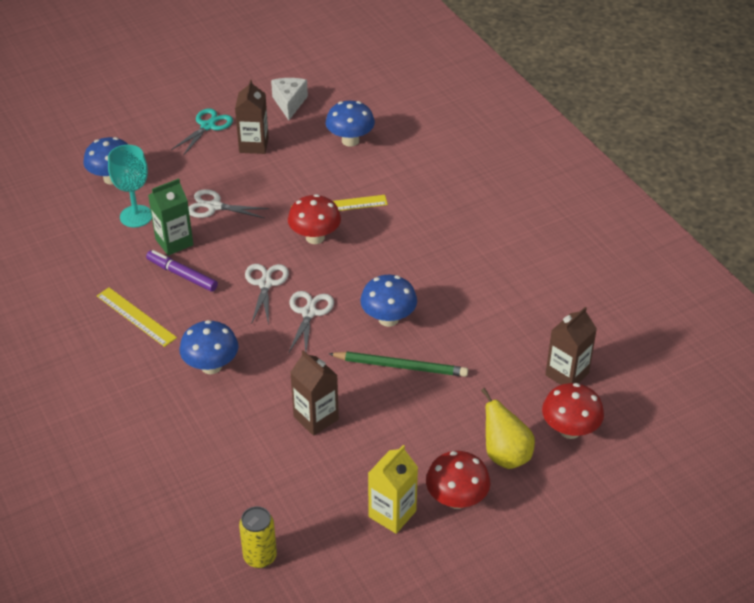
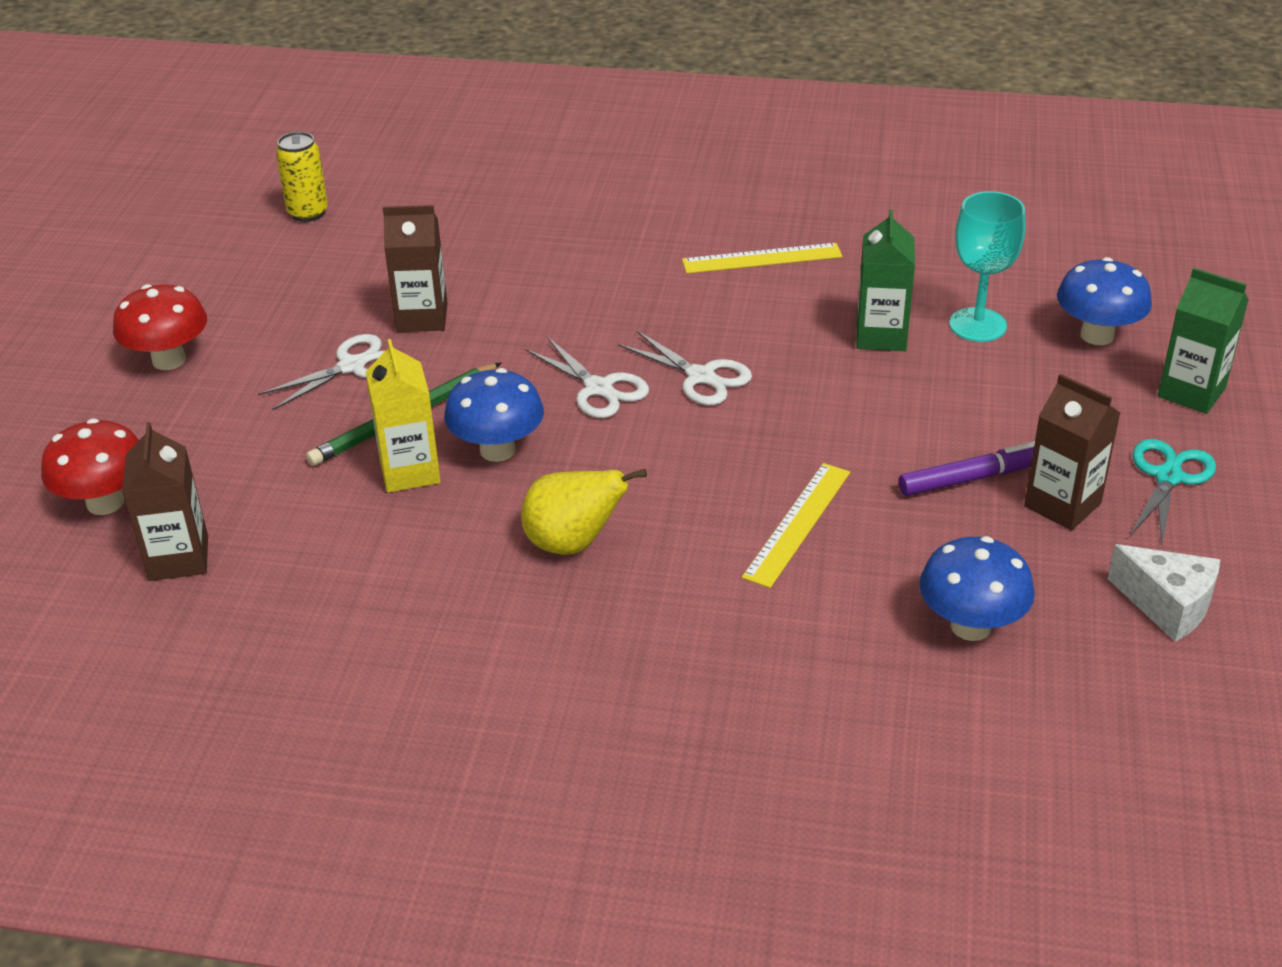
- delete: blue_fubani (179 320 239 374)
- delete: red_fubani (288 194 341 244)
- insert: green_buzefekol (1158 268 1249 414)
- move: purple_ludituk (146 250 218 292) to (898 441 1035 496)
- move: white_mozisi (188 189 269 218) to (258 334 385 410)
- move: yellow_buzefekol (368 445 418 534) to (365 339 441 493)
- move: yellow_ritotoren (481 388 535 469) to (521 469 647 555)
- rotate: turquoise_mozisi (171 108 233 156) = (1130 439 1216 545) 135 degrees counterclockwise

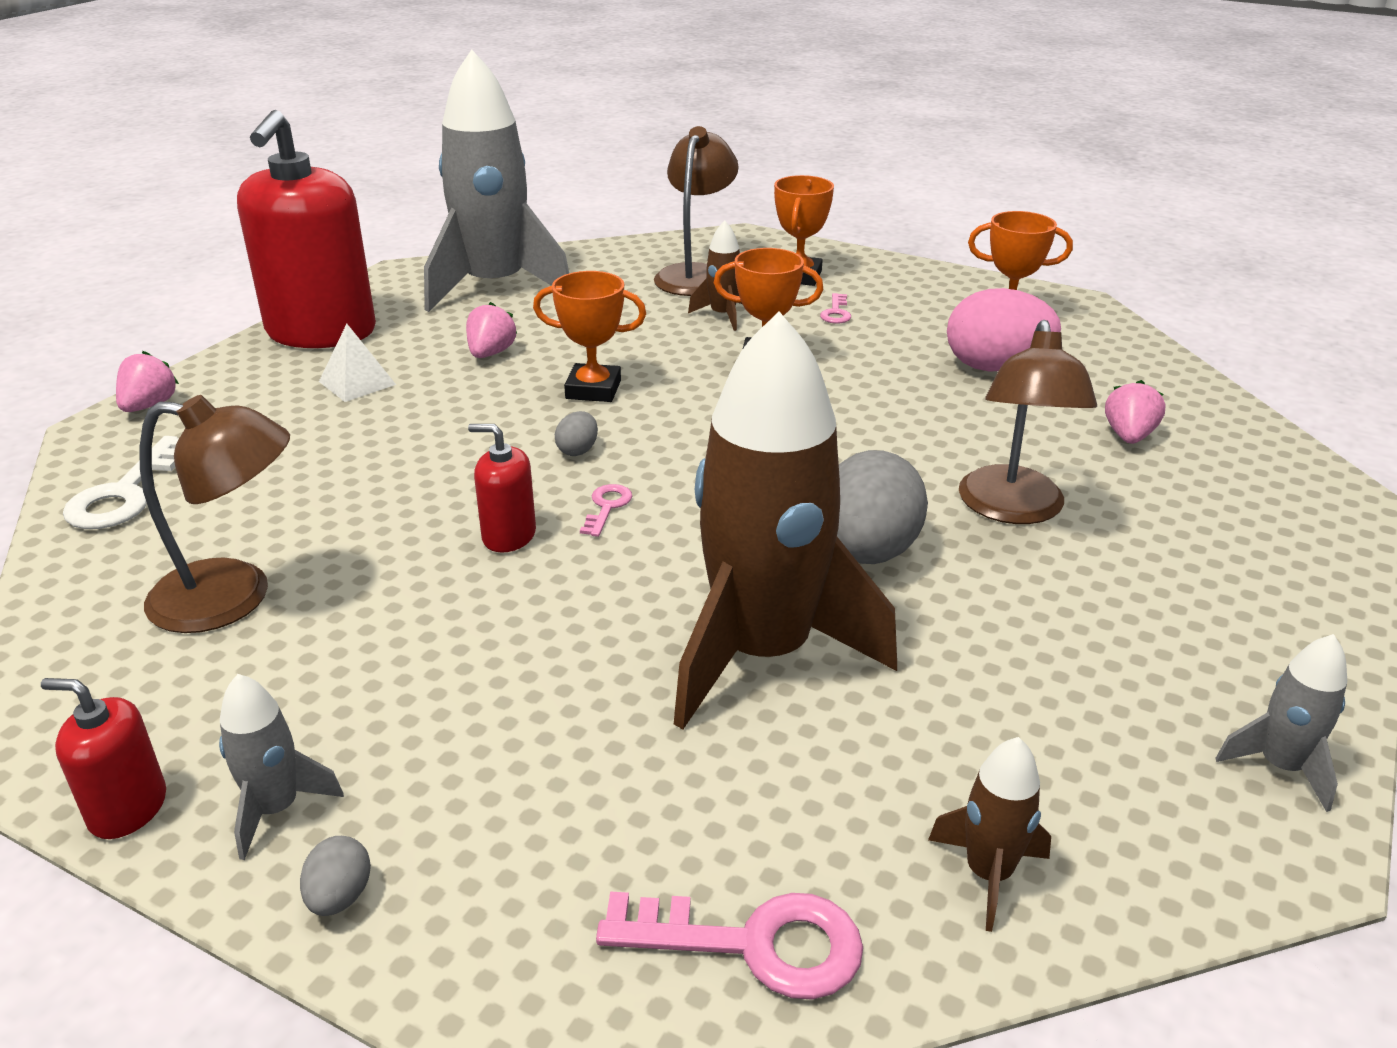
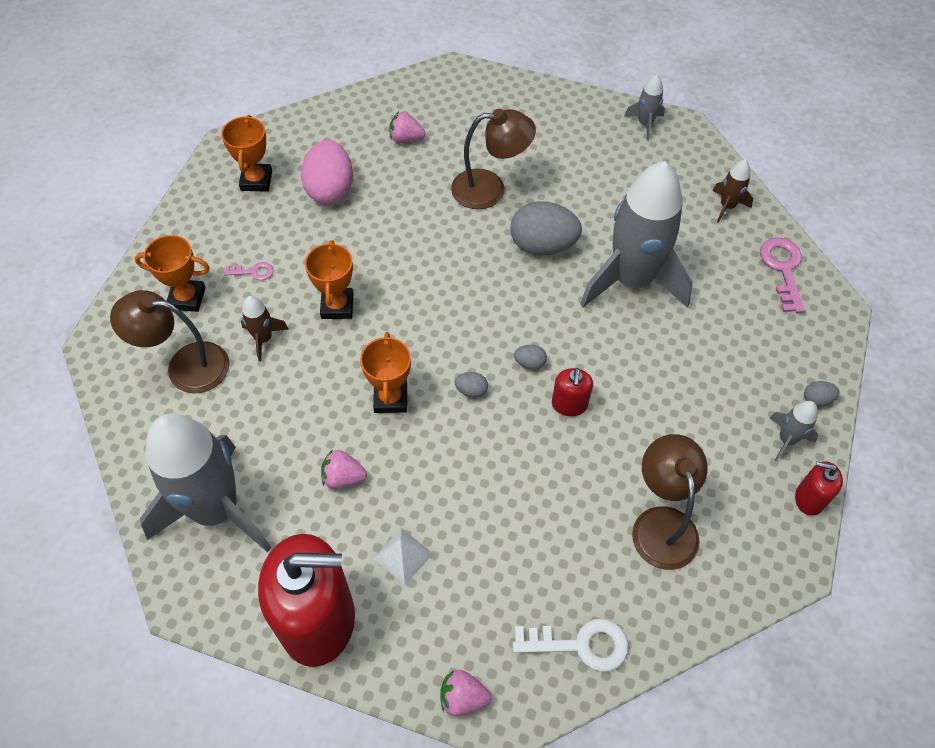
- replace: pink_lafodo (580 484 632 537) to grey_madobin (514 345 547 370)
- recolor: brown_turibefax (674 311 897 729) to grey_turibefax (580 161 693 308)
- rotate: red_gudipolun (41 678 166 839) = (795 461 843 516) 105 degrees clockwise

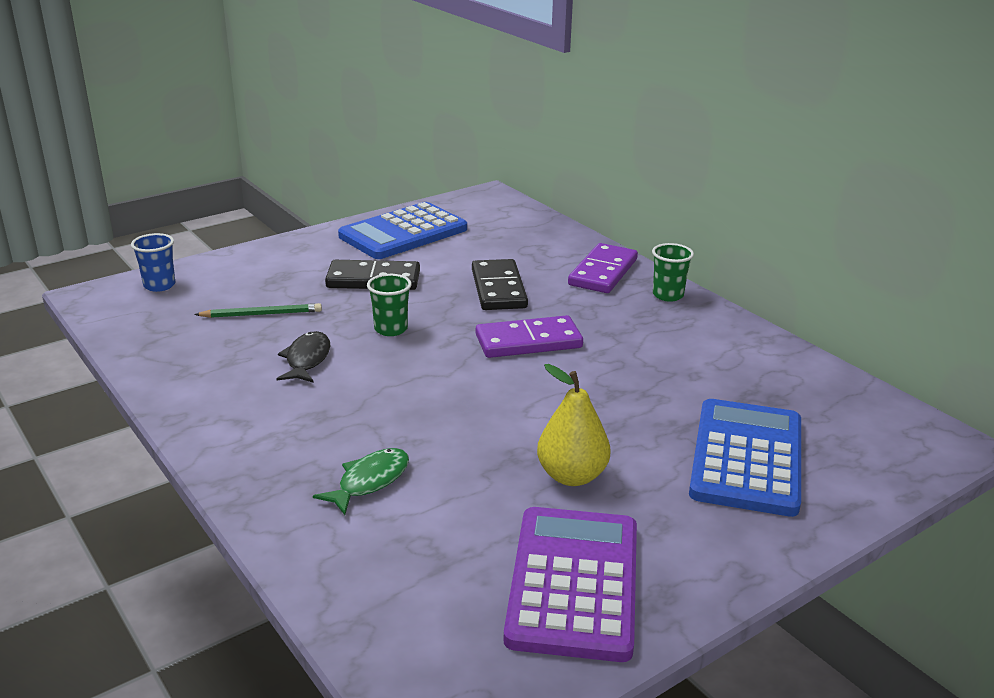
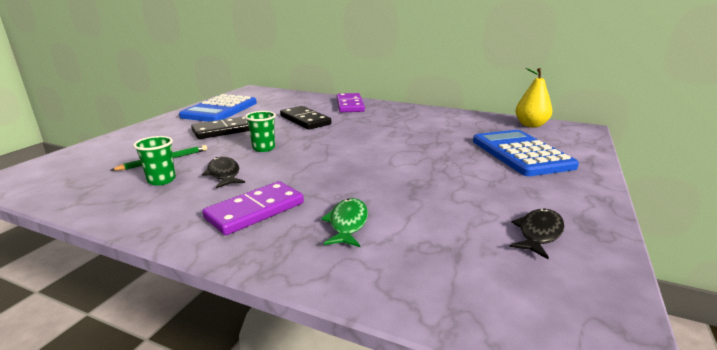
- delete: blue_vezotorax (131 233 175 292)
- move: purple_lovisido (476 315 583 358) to (202 181 304 235)
- move: yellow_ritotoren (537 364 610 486) to (516 68 552 128)
- move: green_vezotorax (652 243 694 302) to (133 136 176 186)
- replace: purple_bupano (504 507 637 662) to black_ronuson (509 208 564 259)

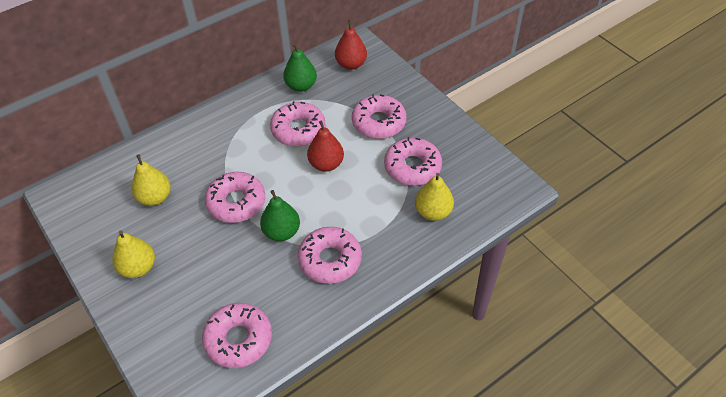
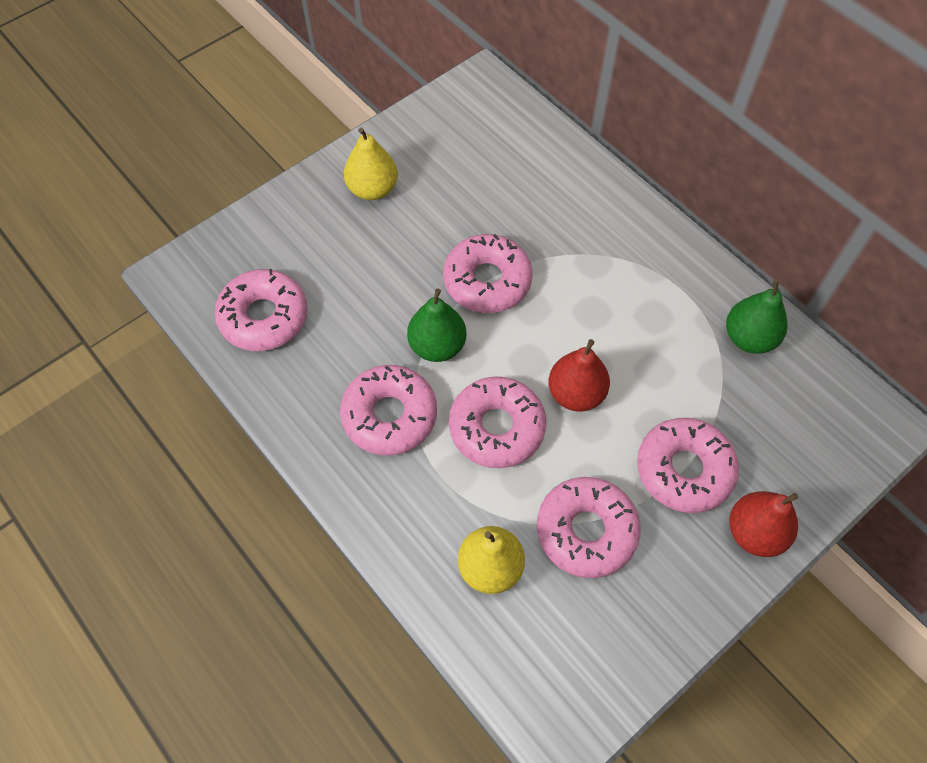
- delete: yellow_ritotoren (131 154 171 206)
- move: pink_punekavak (270 101 326 147) to (449 376 546 468)
- move: red_ritotoren (335 20 367 70) to (729 491 798 557)

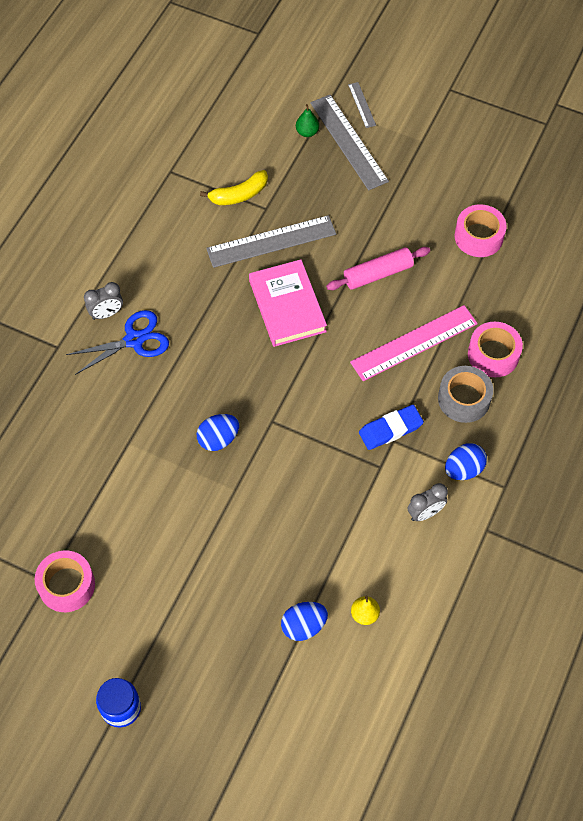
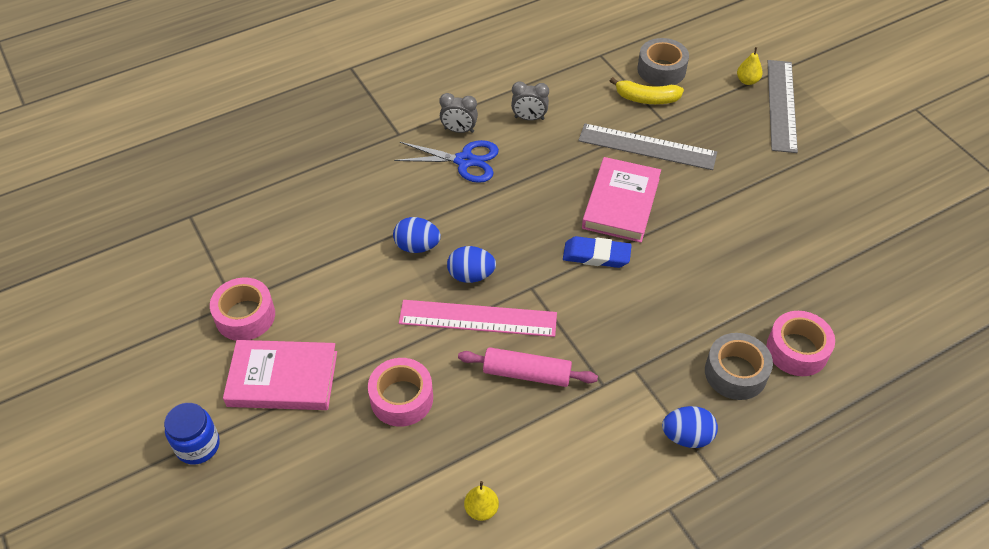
- delete: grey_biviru (348 82 376 128)
- insert: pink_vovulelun (223 340 337 410)
- insert: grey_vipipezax (637 38 689 86)
- move: blue_madobin (281 602 328 641) to (393 217 441 253)
- move: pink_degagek (326 247 430 290) to (458 347 598 387)
- move: pink_biviru (350 305 478 381) to (399 300 557 337)
- move: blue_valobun (359 405 424 450) to (563 236 632 268)
- move: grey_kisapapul (408 483 448 521) to (511 81 549 120)
- move: pink_vipipezax (455 205 507 257) to (368 358 433 427)
- recolor: green_ritotoren (296 104 319 137) to yellow_ritotoren (737 47 763 85)

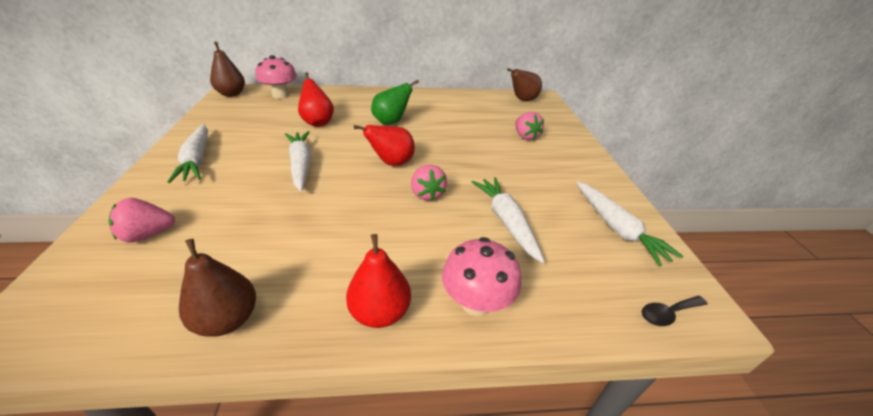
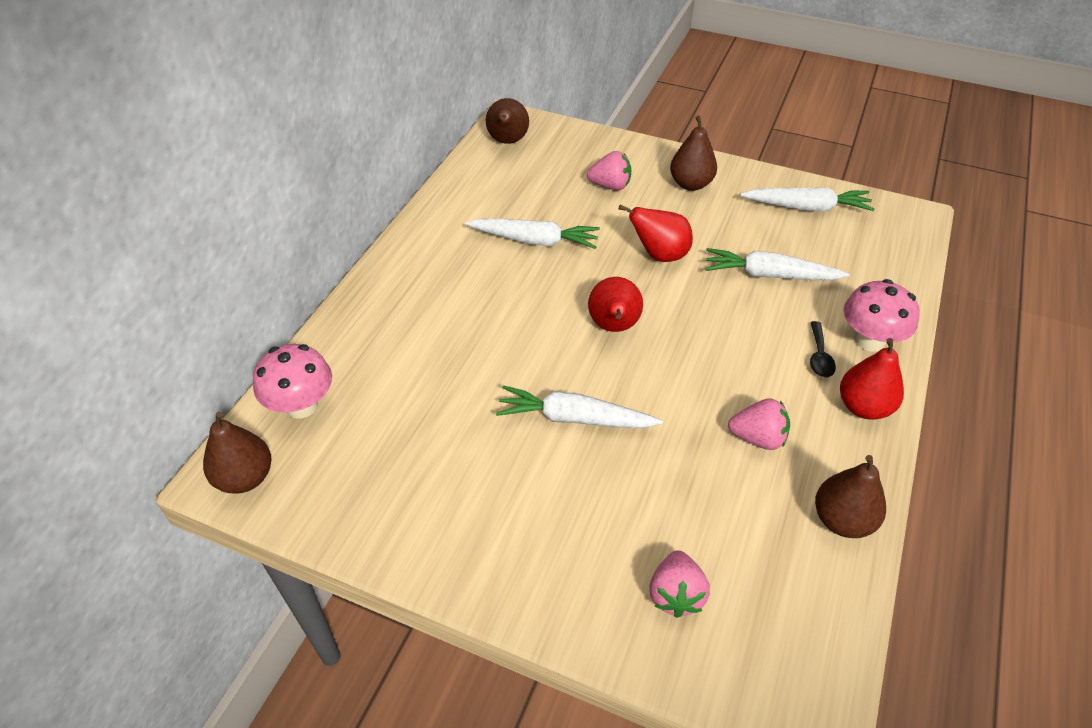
- delete: green_ritotoren (371 80 419 125)
- insert: brown_ritotoren (670 116 717 191)
- move: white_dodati (167 124 208 183) to (465 219 600 249)
- move: red_ritotoren (298 72 334 127) to (619 205 693 262)
- move: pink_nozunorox (411 165 447 201) to (728 398 790 450)
- move: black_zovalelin (642 296 708 326) to (810 321 836 378)

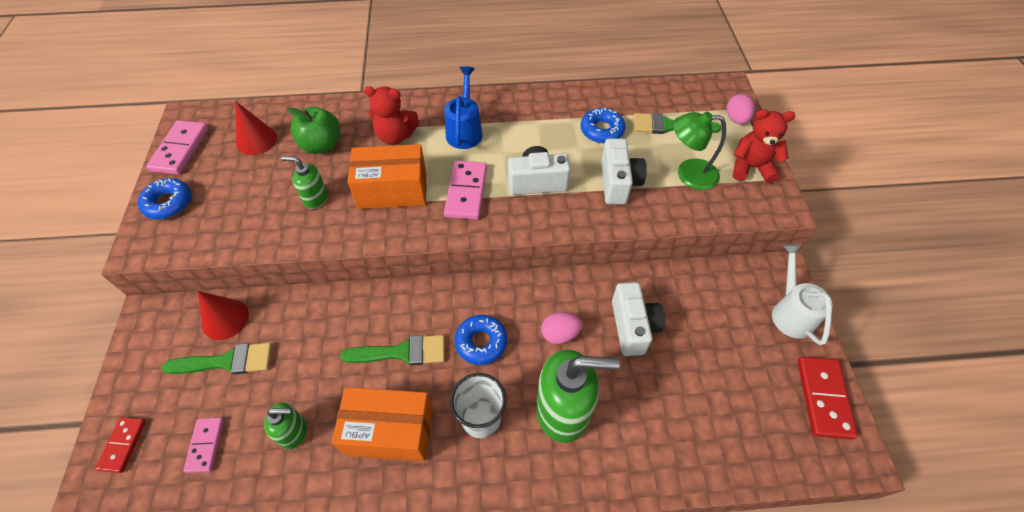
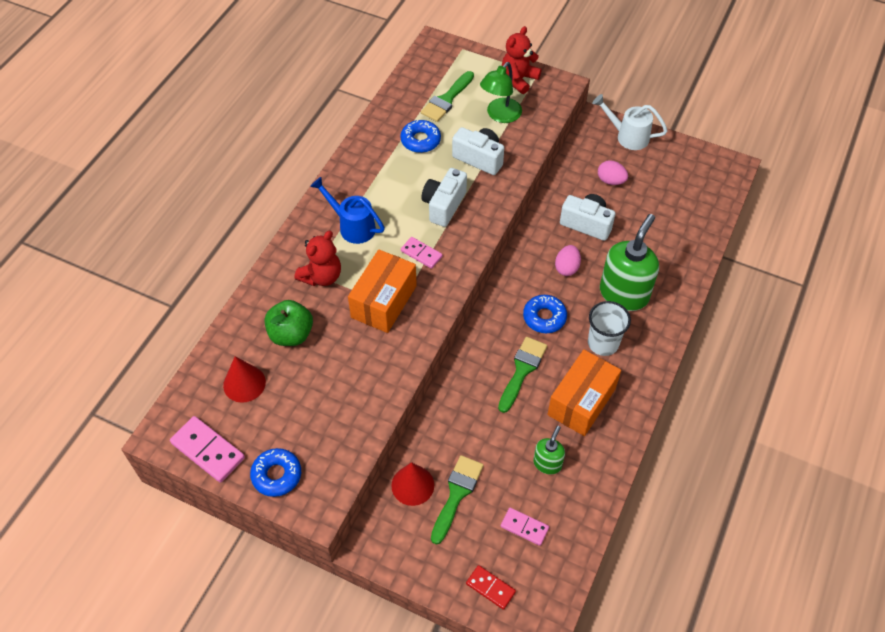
- delete: green_gudipolun (281 156 328 209)
- delete: red_lovisido (797 357 858 440)
- move: pink_madobin (726 94 755 124) to (598 160 628 185)
- resize: pink_lovisido (444 161 487 220) = (401 237 443 269) x0.62

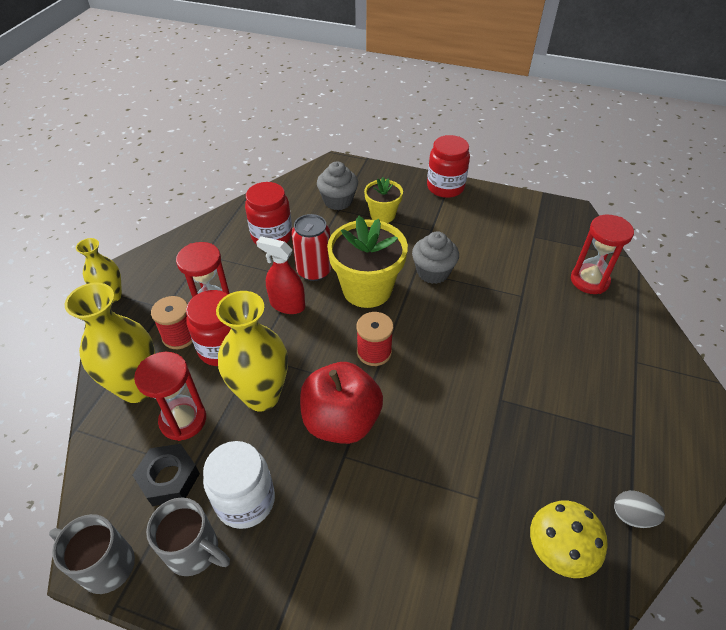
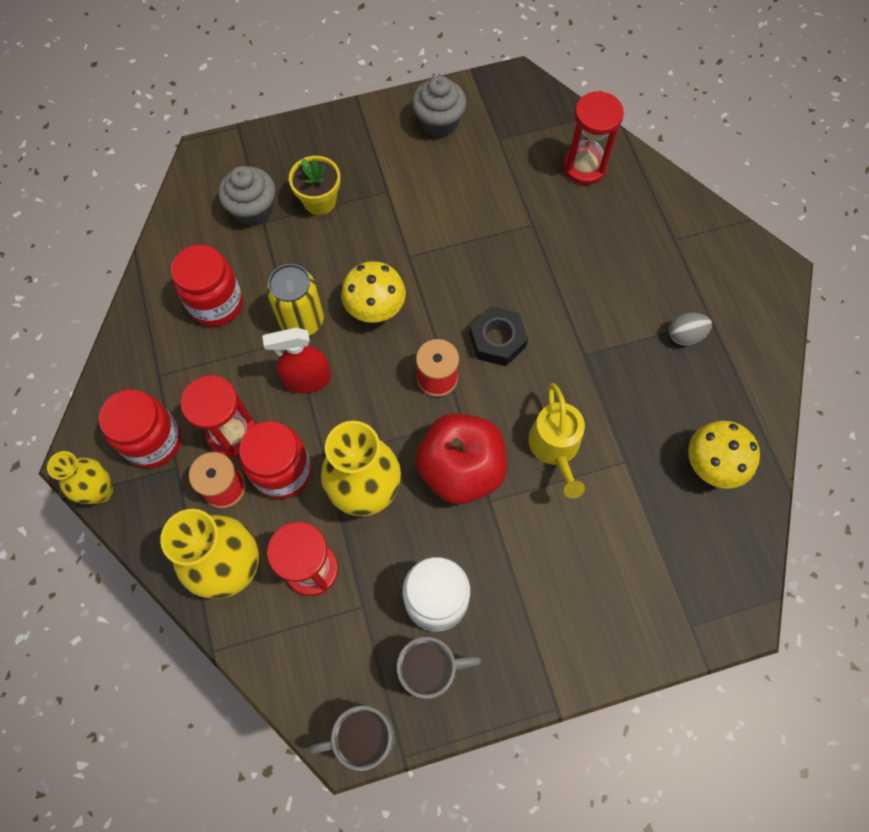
- insert: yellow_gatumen (528 383 585 498)
- move: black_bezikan (133 444 200 506) to (469 306 528 366)
- move: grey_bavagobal (412 231 459 284) to (412 76 466 138)
- move: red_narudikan (427 135 470 198) to (99 389 182 468)
- move: grey_madobin (614 491 665 528) to (669 313 712 345)
- replace: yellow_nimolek (327 216 408 308) to yellow_fubani (341 261 406 323)
- recolor: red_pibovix (292 214 332 281) to yellow_pibovix (267 264 324 336)

